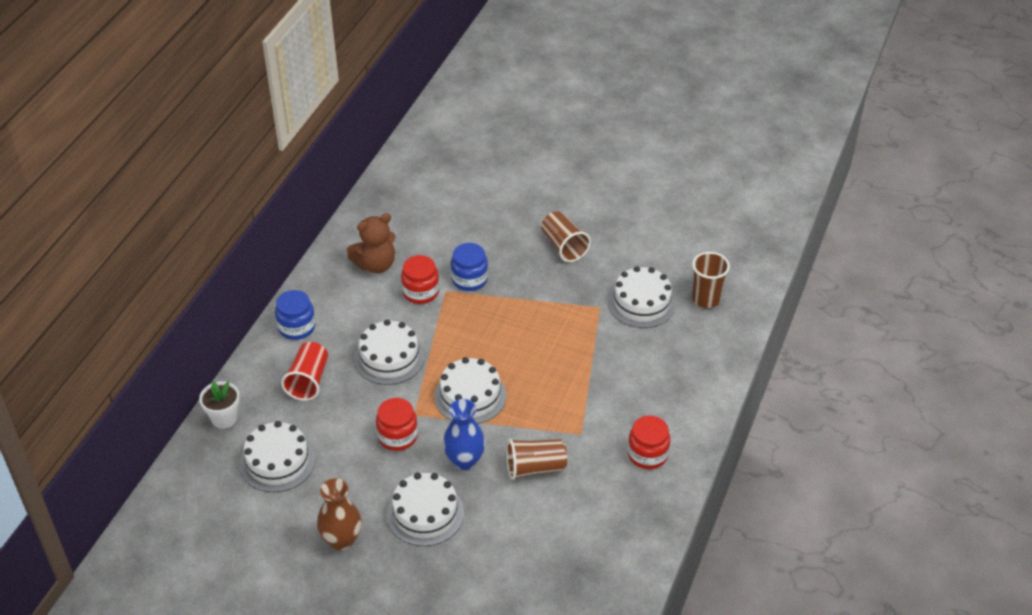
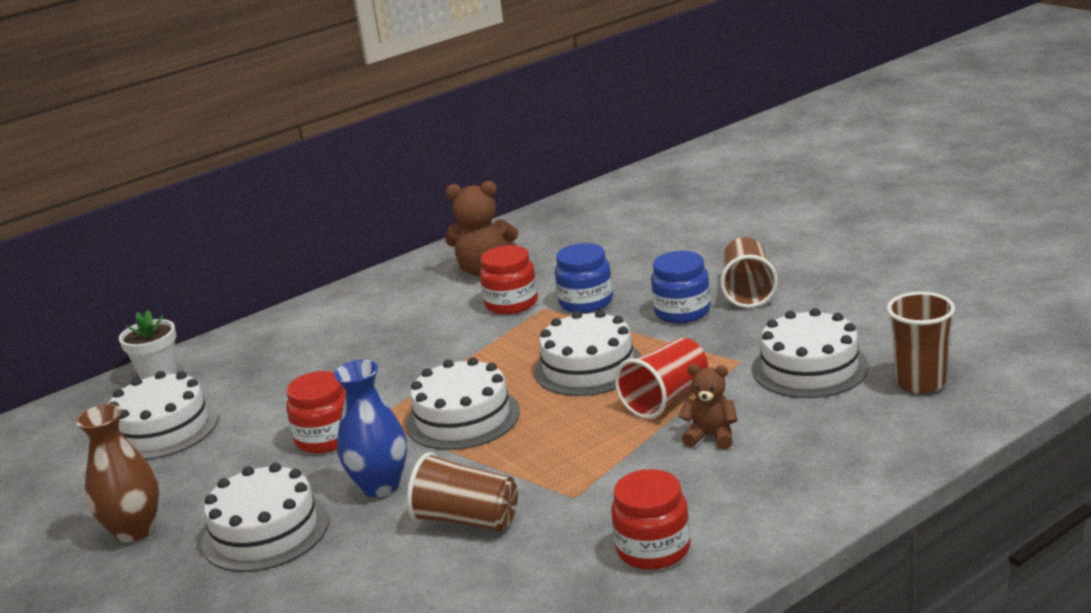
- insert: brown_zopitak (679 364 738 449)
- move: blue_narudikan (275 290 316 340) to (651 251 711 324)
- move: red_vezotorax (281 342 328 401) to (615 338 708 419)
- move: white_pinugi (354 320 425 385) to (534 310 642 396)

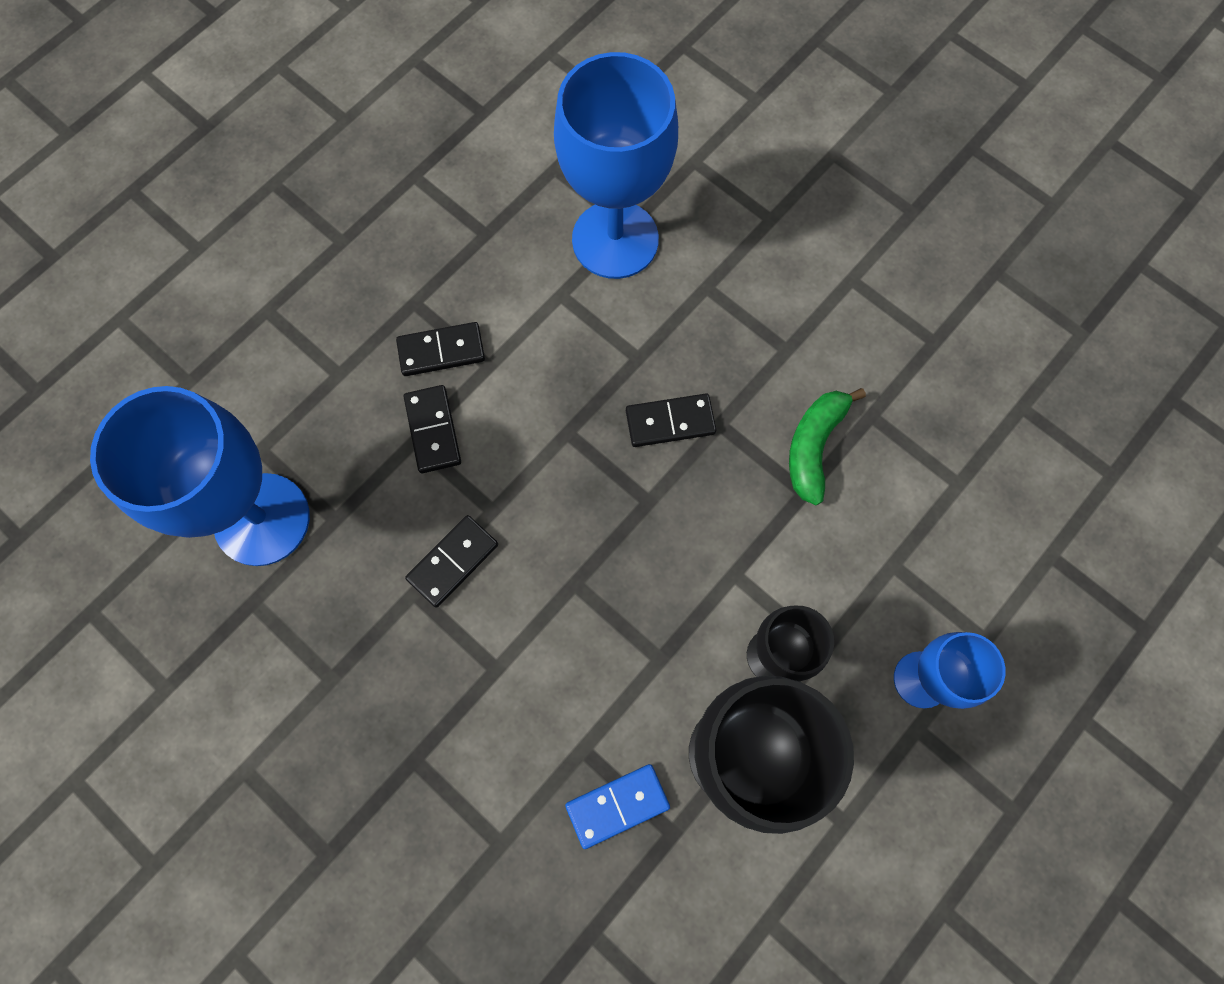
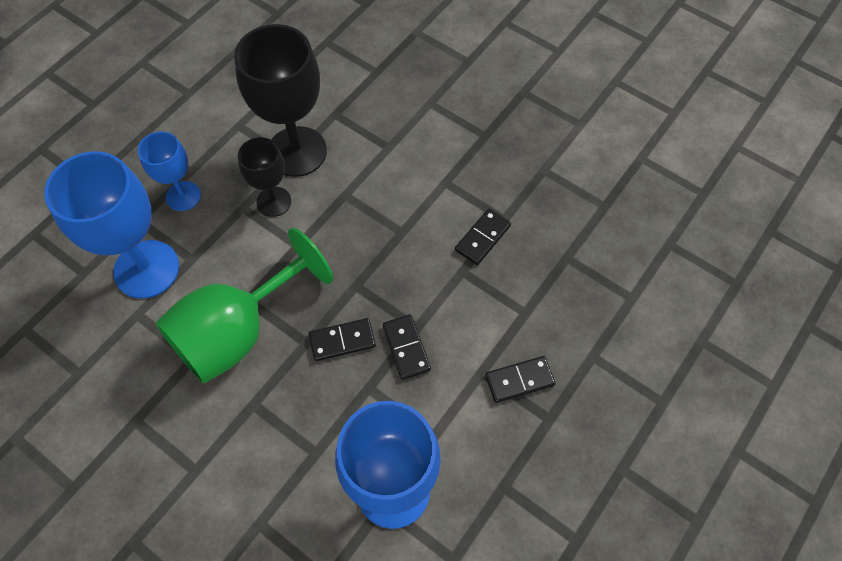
- delete: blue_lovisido (565 764 670 849)
- move: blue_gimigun (90 386 310 566) to (44 151 179 299)
- move: black_lovisido (404 385 461 473) to (383 314 431 380)
- replace: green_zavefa (789 388 866 505) to green_gimigun (155 228 333 384)

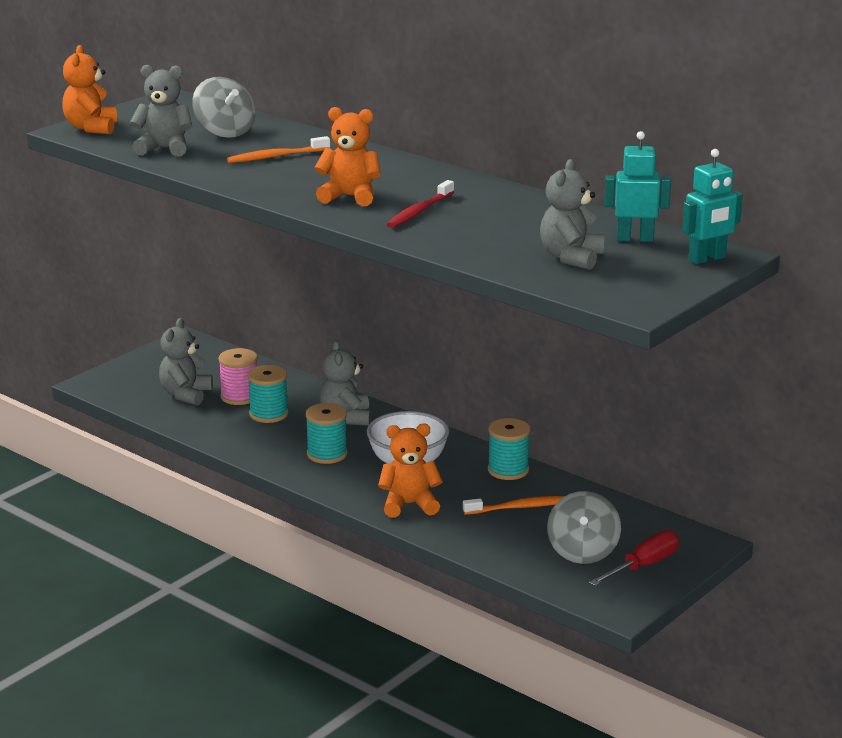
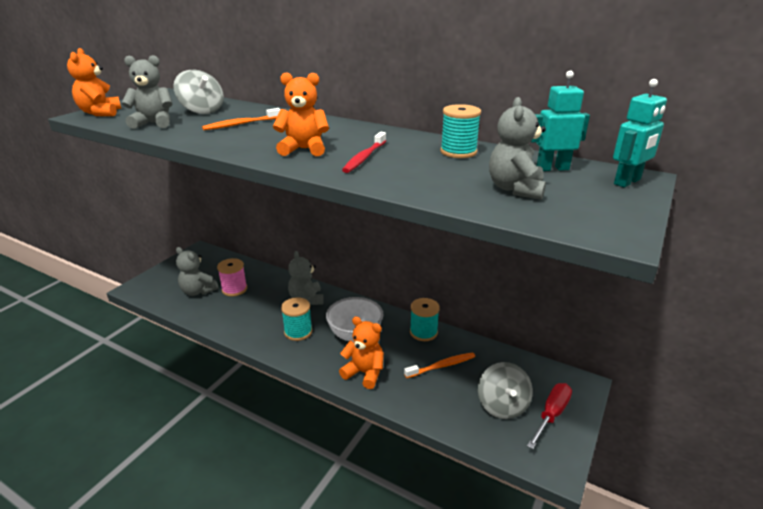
- move: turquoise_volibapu (248 365 288 423) to (440 104 481 158)
- rotate: grey_zopitak (159 318 213 405) = (176 247 219 296) 60 degrees counterclockwise
- rotate: orange_zopitak (378 423 443 518) = (339 317 384 389) 45 degrees clockwise

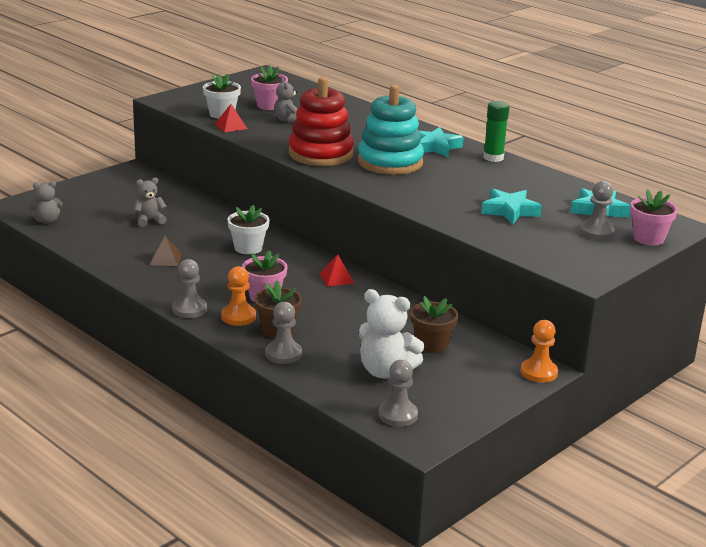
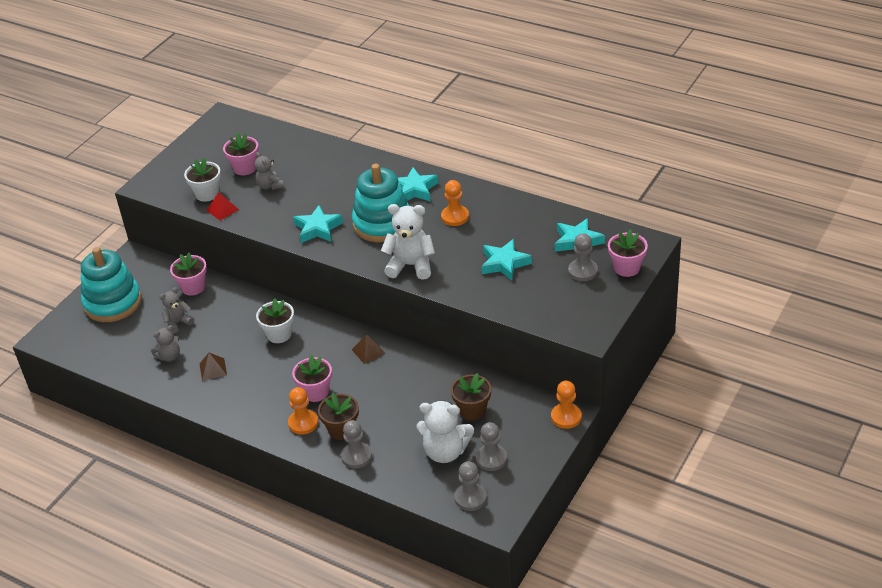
- delete: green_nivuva (483 101 510 162)
- insert: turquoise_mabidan (81 247 142 322)
- insert: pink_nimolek (170 252 207 296)
- insert: white_zopitak (381 204 435 280)
- insert: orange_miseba (441 180 469 226)
- move: grey_zopitak (28 181 63 224) to (150 325 180 362)
- move: grey_miseba (172 259 207 318) to (476 422 507 471)
- replace: red_mabidan (289 77 354 166) to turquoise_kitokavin (293 205 343 243)
- recolor: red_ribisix (319 254 354 287) to brown_ribisix (352 335 386 364)

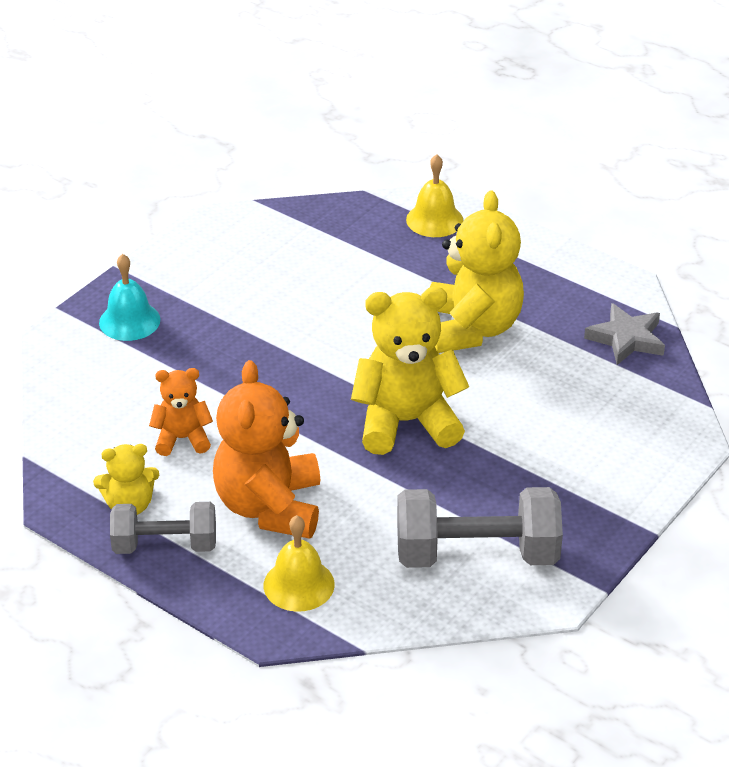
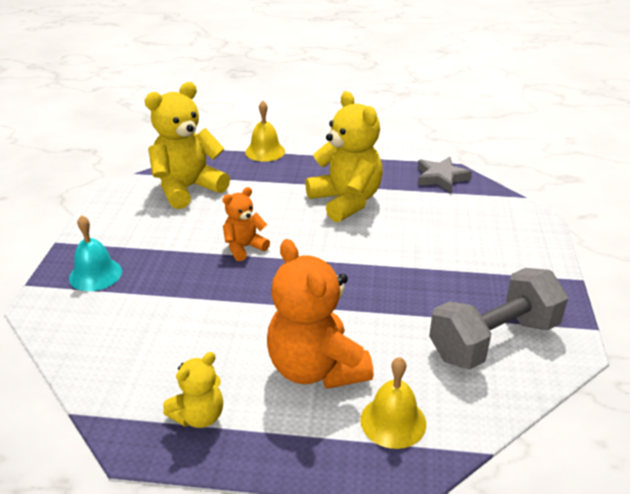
- delete: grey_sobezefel (110 502 216 554)
- move: orange_zopitak (149 368 213 456) to (222 187 270 261)
- move: yellow_zopitak (351 287 469 455) to (145 82 230 209)

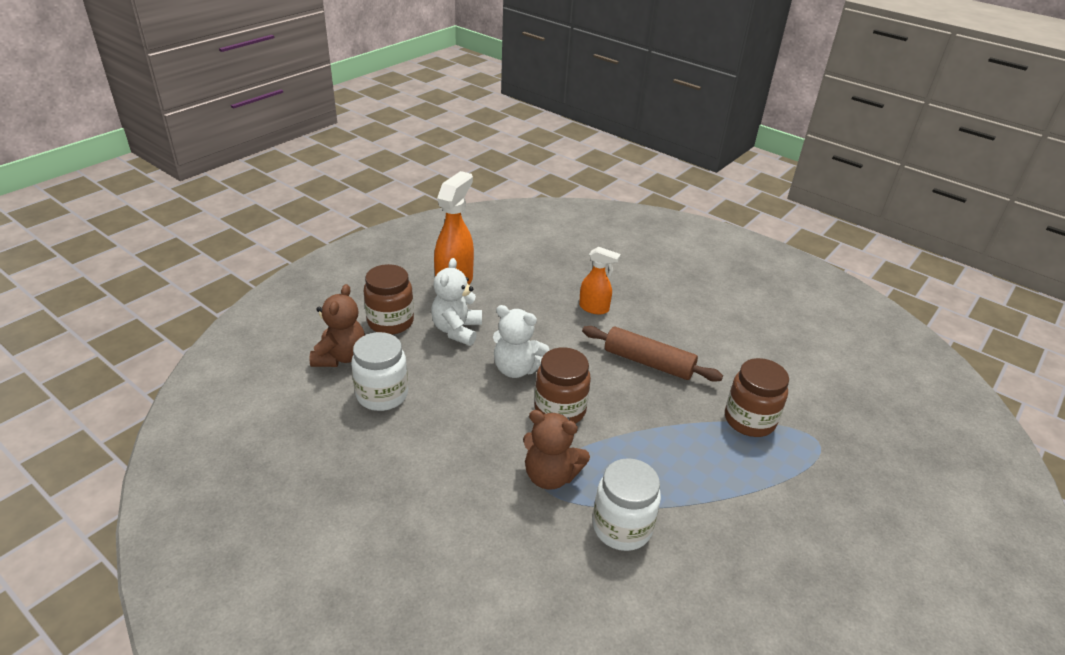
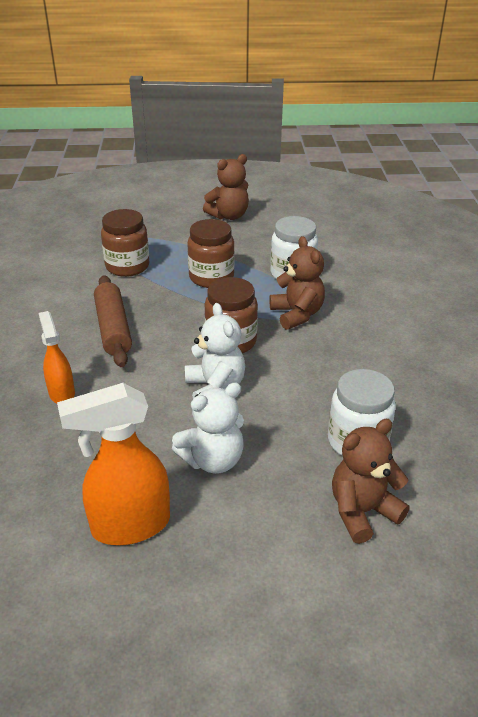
- insert: brown_zopitak (203 154 249 220)
- move: brown_narudikan (364 264 414 335) to (187 219 235 288)

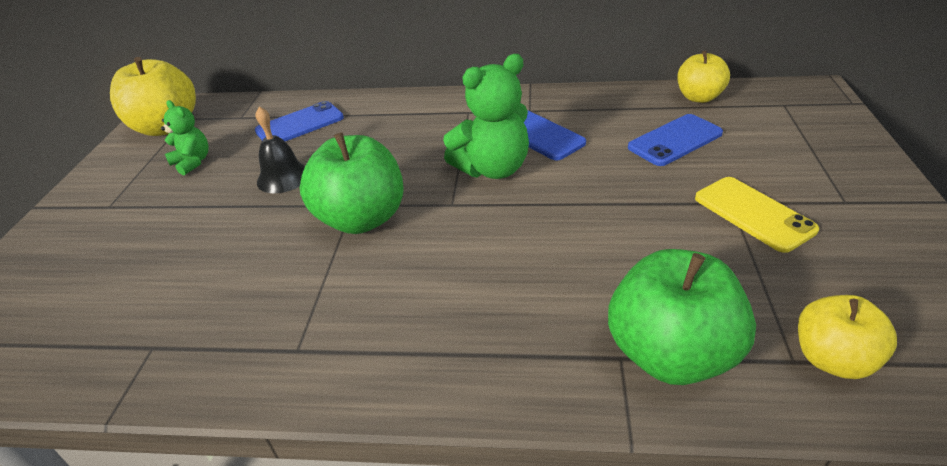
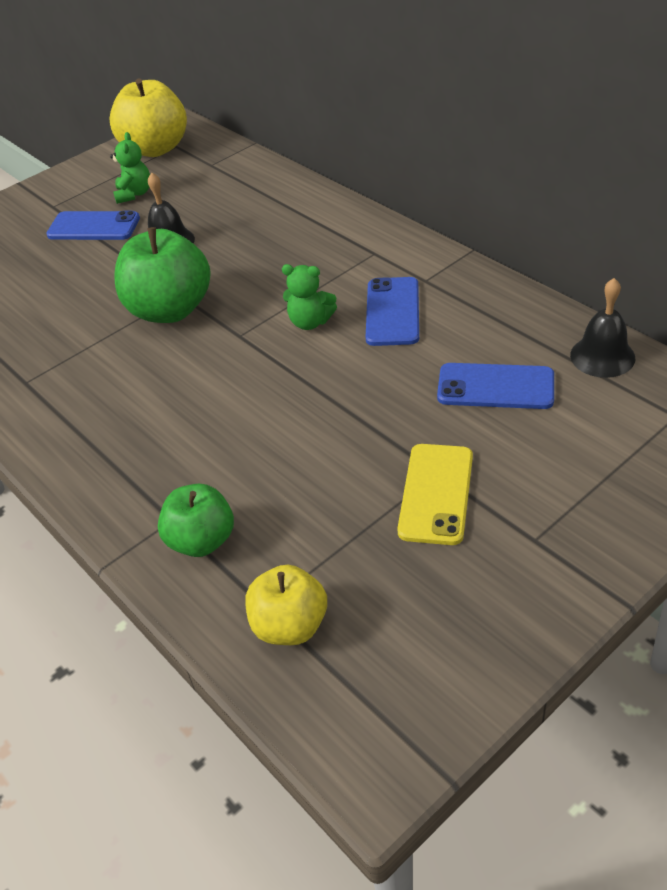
- move: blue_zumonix (255 101 344 141) to (46 211 140 240)
- replace: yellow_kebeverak (677 51 730 103) to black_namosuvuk (570 278 635 378)
- resize: green_zopitak (443 54 529 179) = (282 264 337 330) x0.57
- resize: green_kebeverak (608 249 756 385) = (158 484 234 557) x0.61

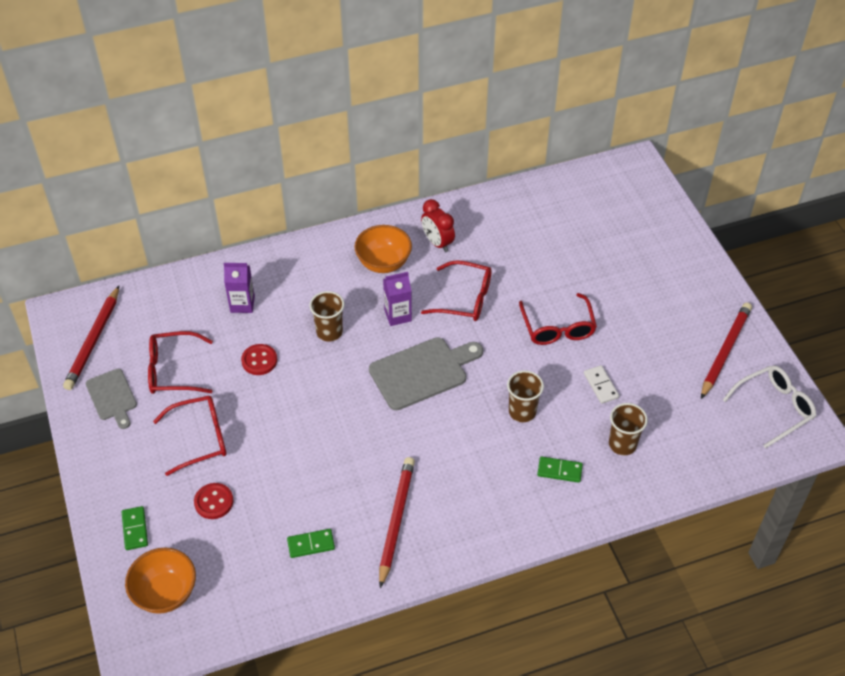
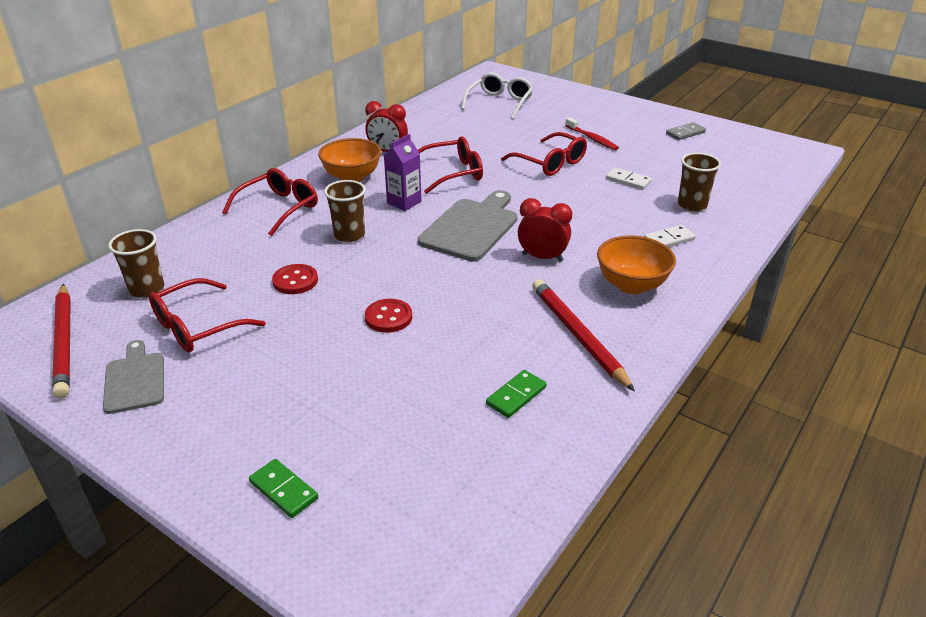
- delete: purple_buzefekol (224 263 255 313)
- insert: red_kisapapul (518 198 572 262)
- insert: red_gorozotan (565 117 619 150)
- move: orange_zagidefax (125 548 196 614) to (597 235 676 294)
- move: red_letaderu (153 396 226 476) to (222 168 318 236)
- move: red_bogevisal (194 483 233 519) to (365 299 412 333)
- move: brown_vezotorax (507 370 544 422) to (108 229 164 298)
- move: white_letaderu (723 365 816 448) to (461 73 534 119)
- replace: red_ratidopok (701 302 752 399) to grey_lovisido (666 122 706 140)
- recolor: green_lovisido (537 456 583 483) to white_lovisido (644 225 696 247)
- rotate: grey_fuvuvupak (86 369 137 429) = (103 340 164 414) 135 degrees counterclockwise

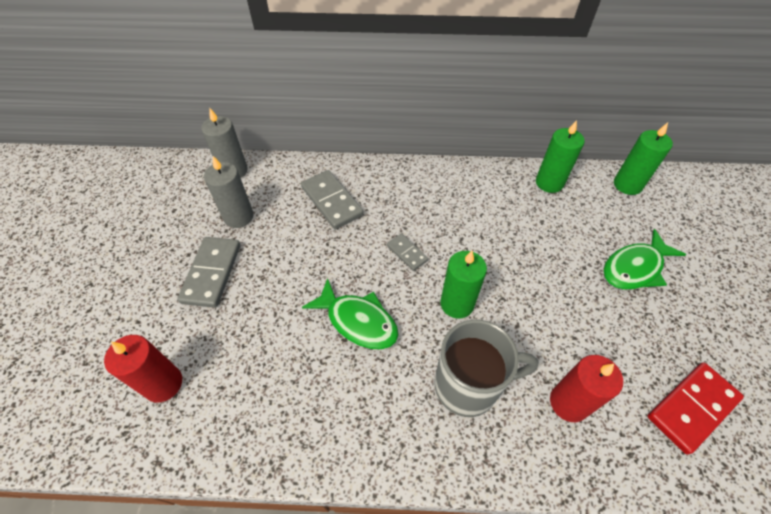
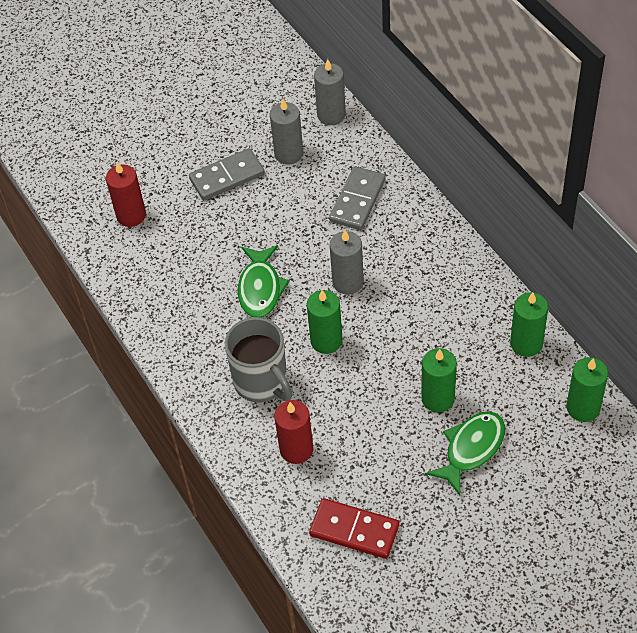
- insert: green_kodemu (421 348 457 412)
- replace: grey_lovisido (387 234 428 271) to grey_kodemu (330 230 364 295)
- rotate: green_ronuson (603 229 686 290) = (426 412 505 495) 105 degrees clockwise

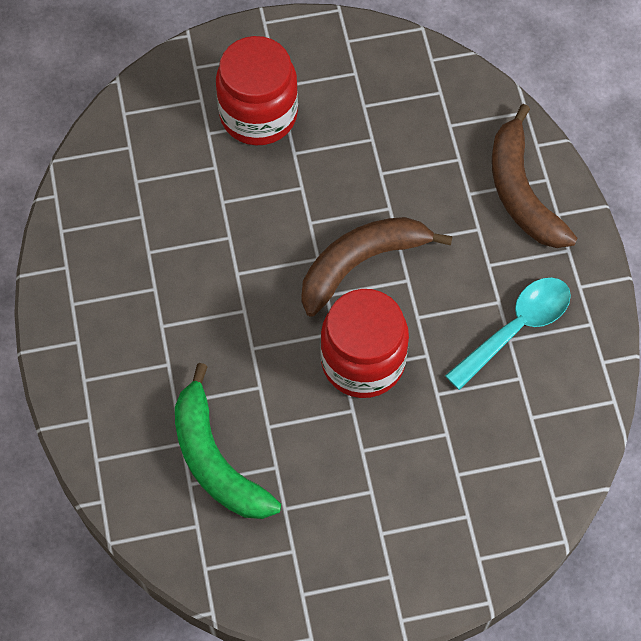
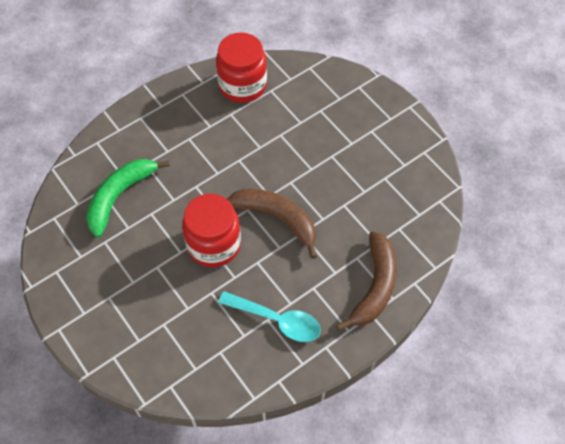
- move: red_narudikan (216 36 298 145) to (216 32 267 103)
- rotate: brown_zavefa (492 104 577 248) = (336 231 397 331) 150 degrees clockwise

